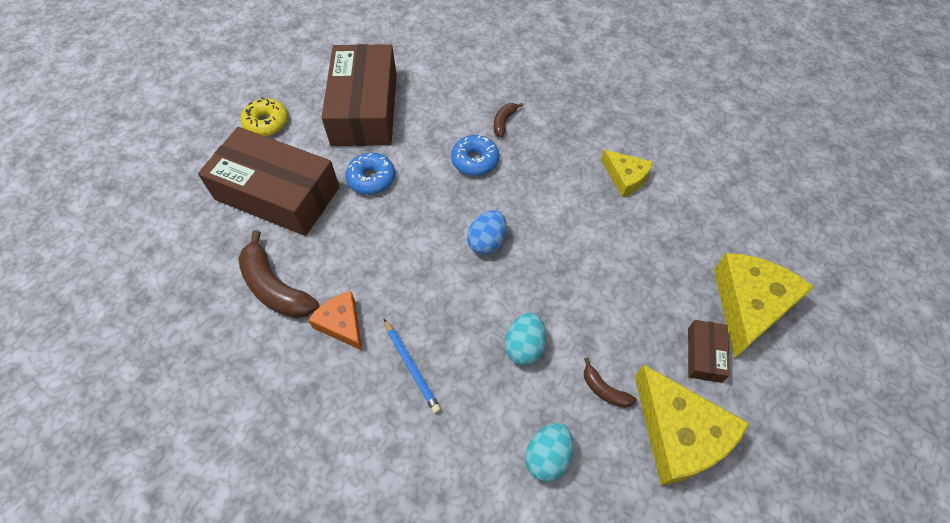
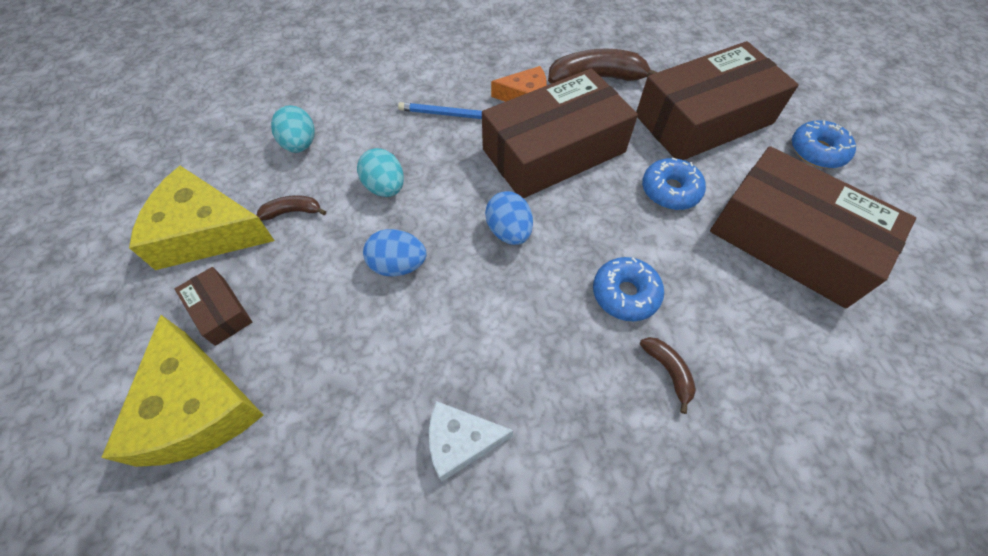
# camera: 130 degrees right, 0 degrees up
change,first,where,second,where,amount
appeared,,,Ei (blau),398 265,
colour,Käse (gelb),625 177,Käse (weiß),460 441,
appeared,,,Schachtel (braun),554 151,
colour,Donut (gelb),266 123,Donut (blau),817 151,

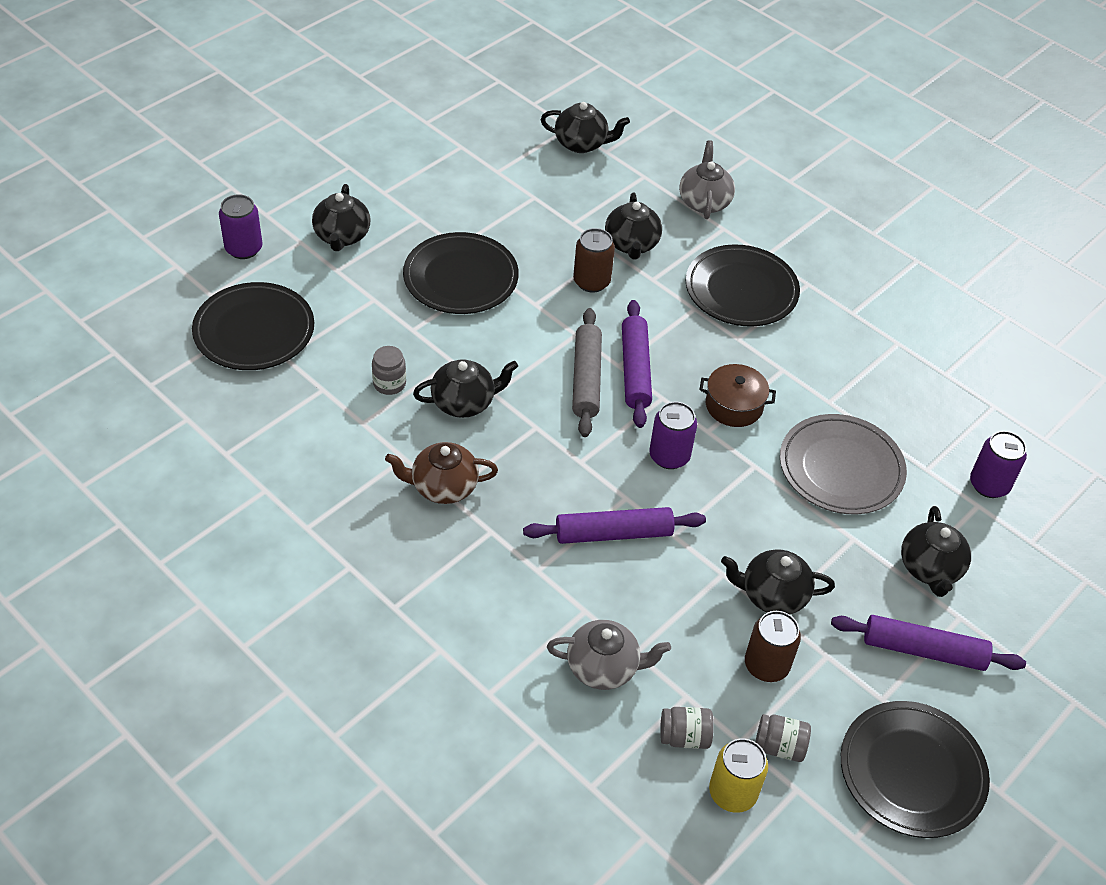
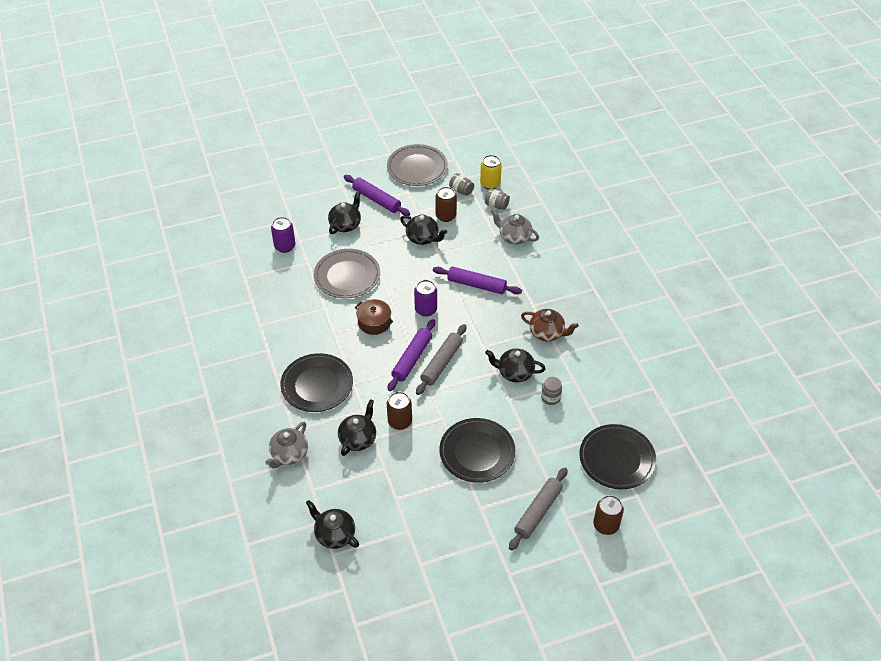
# camera: 150 degrees left, 0 degrees up
change,first,where,second,where,amount
colour,Teller (schwarz),912 772,Teller (grau),417 168,
exchanged,Teekanne (schwarz),342 236,Nudelholz (grau),538 512,
colour,Dose (lila),244 249,Dose (braun),606 525,

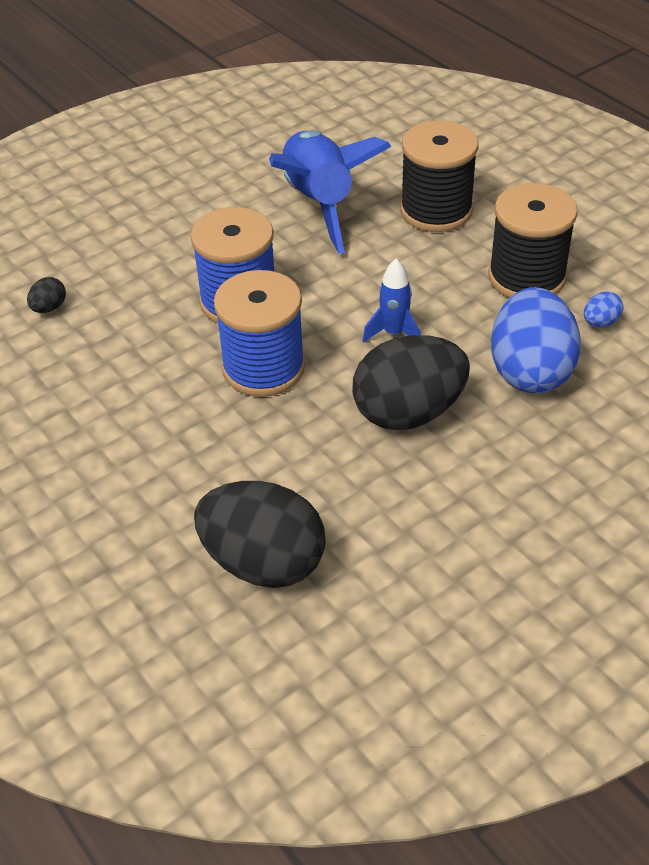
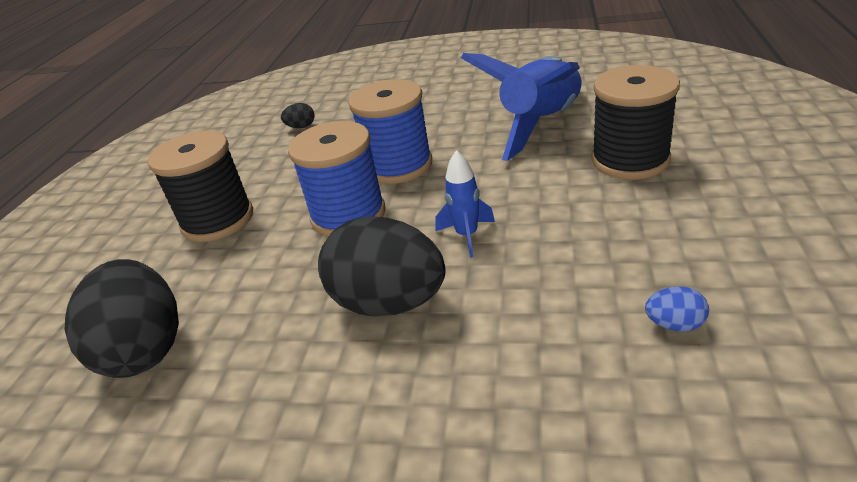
# camera: 50 degrees right, 10 degrees down
change,first,where,second,where,amount
relocated,Garnrolle (schwarz),526 277,,218 220,
missing,Ei (blau),530 371,,,

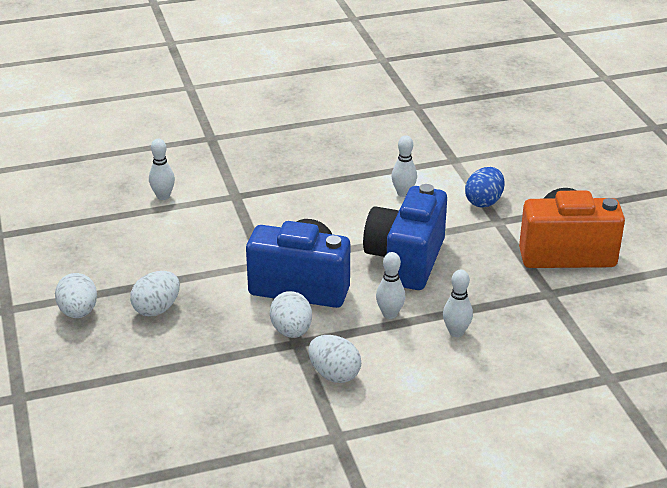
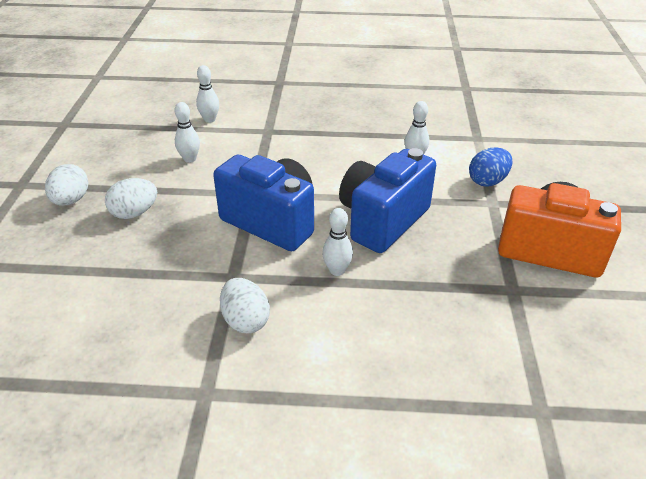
# camera: 20 degrees right, 5 degrees up
change,first,where,second,where,amount
relocated,Bowlingkegel (weiß),456 332,,190 159,
missing,Ei (weiß),291 331,,,

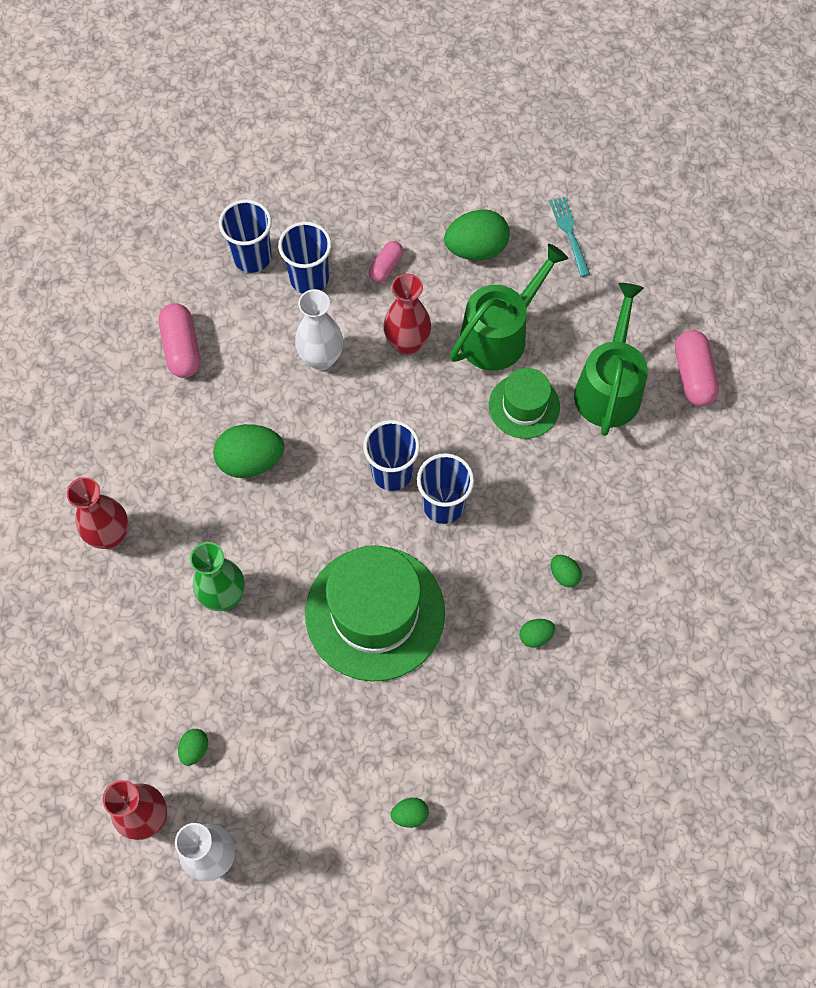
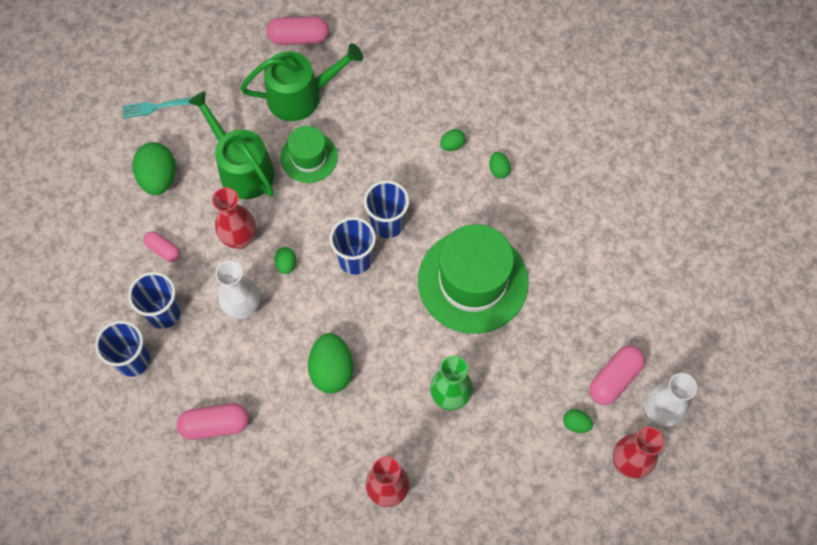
# camera: 85 degrees left, 0 degrees up
change,first,where,second,where,amount
spun,Gießkanne (grün),609 387,,301 96,150 degrees clockwise
relocated,Ei (grün),410 814,,286 264,
appeared,,,Kapsel (rosa),614 379,

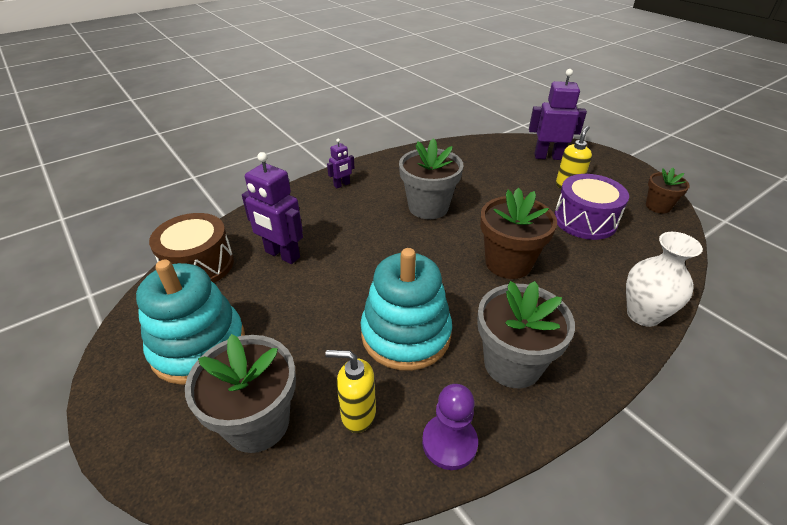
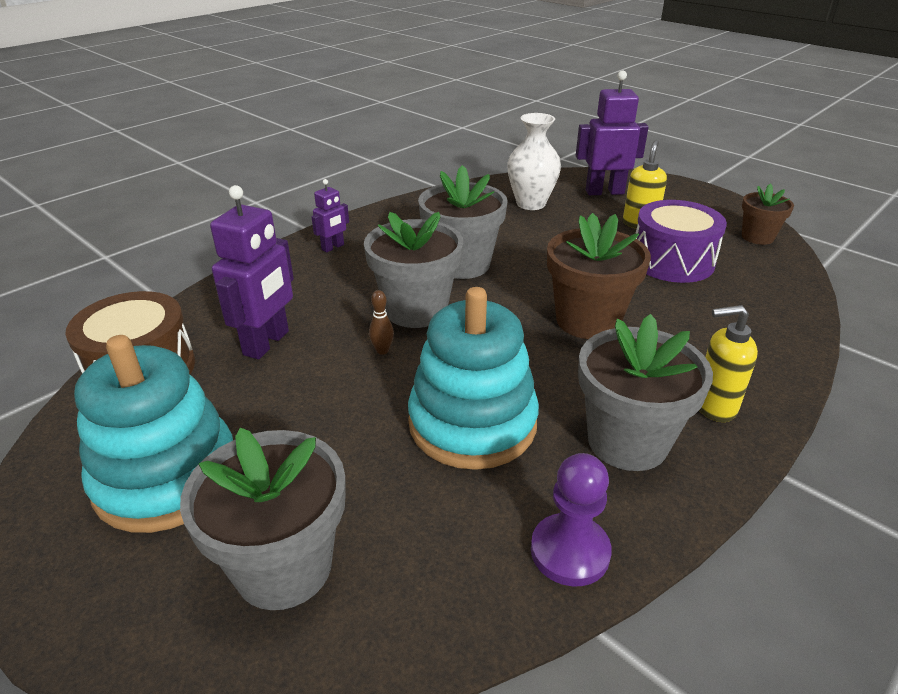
# camera: 10 degrees left, 5 degrees down
change,first,where,second,where,amount
spun,Roboter (lila),282 255,,267 343,90 degrees counterclockwise
appeared,,,Blumentopf (grau),416 310,
appeared,,,Bowlingkegel (braun),382 351,
relocated,Vase (weiß),643 314,,531 204,
relocated,Seifenspender (gelb),358 414,,713 406,

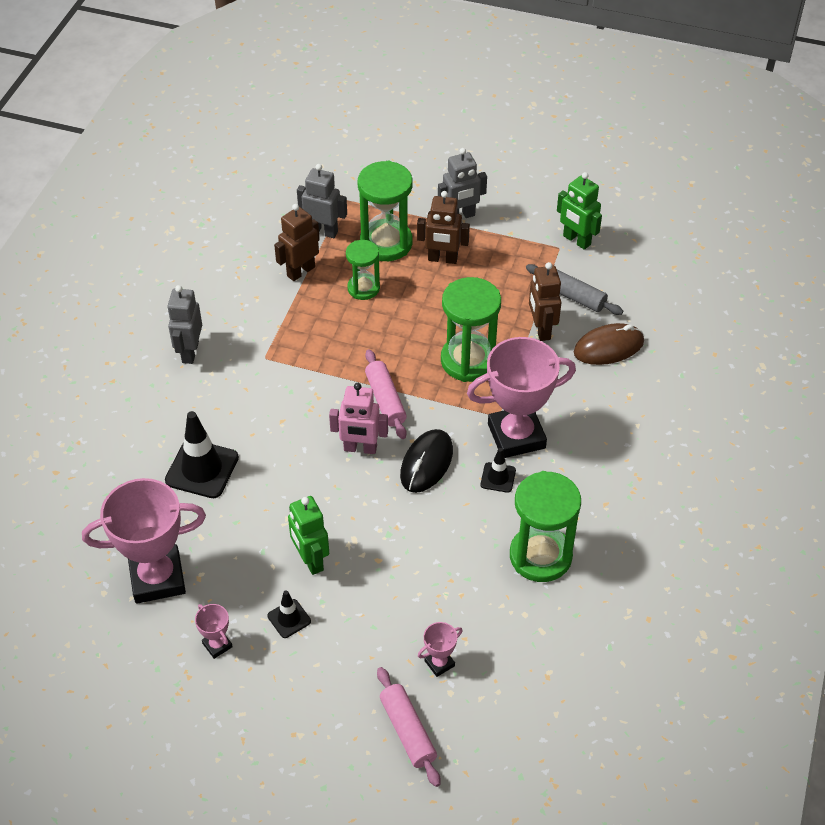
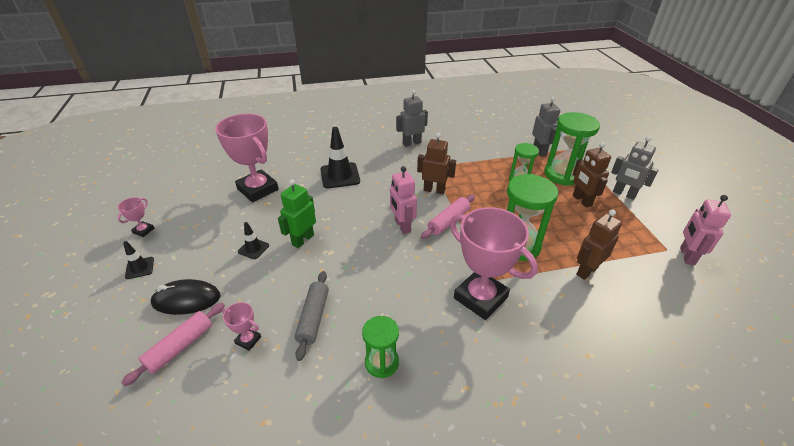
# camera: 60 degrees right, 10 degrees down
change,first,where,second,where,amount
relocated,Pokal (rosa),217 645,,143 230,
relocated,Leitkegel (schwarz),498 477,,139 268,
relocated,Computermaus (schwarz),426 463,,186 300,
relocated,Nudelholz (grau),573 296,,313 318,
size,Sanduhr (grün),540 556,,381 362,x0.60
relocated,Roboter (braun),300 271,,434 190,
colour,Roboter (grün),576 240,Roboter (rosa),686 256,
missing,Computermaus (braun),608 347,,,

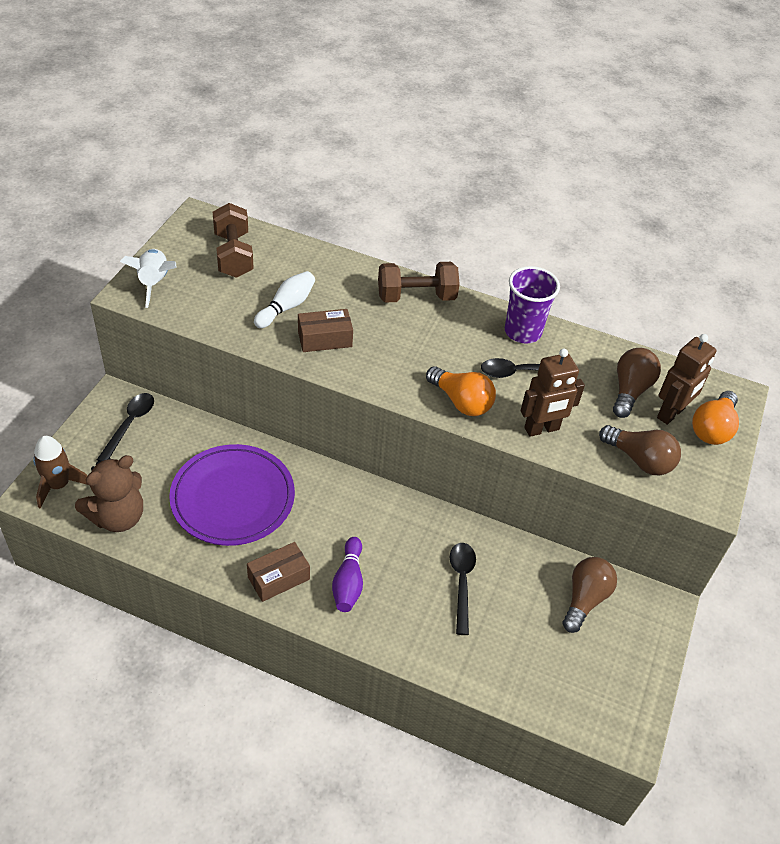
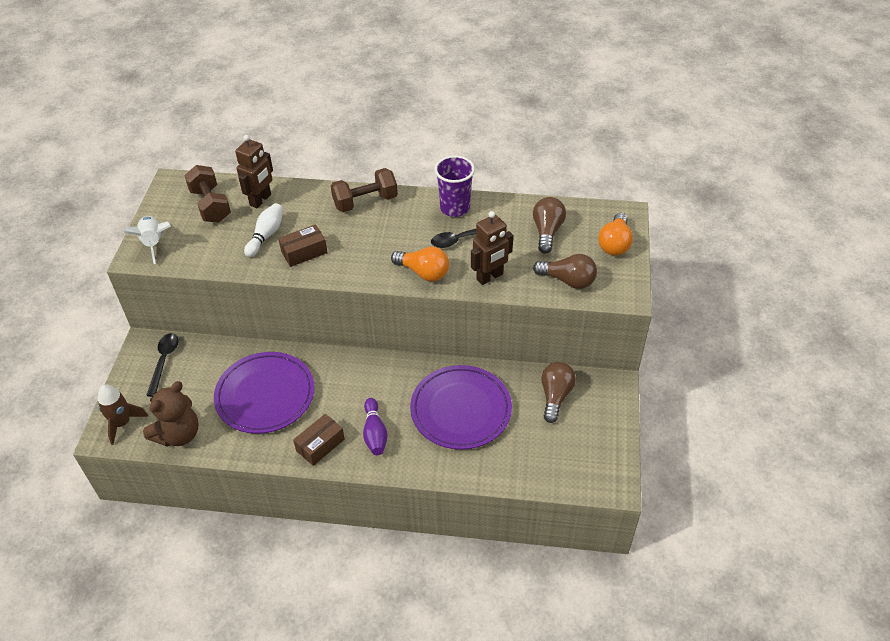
# camera: 10 degrees left, 0 degrees up
change,first,where,second,where,amount
relocated,Roboter (braun),671 413,,261 200,
exchanged,Löffel (schwarz),461 583,Teller (lila),461 410,

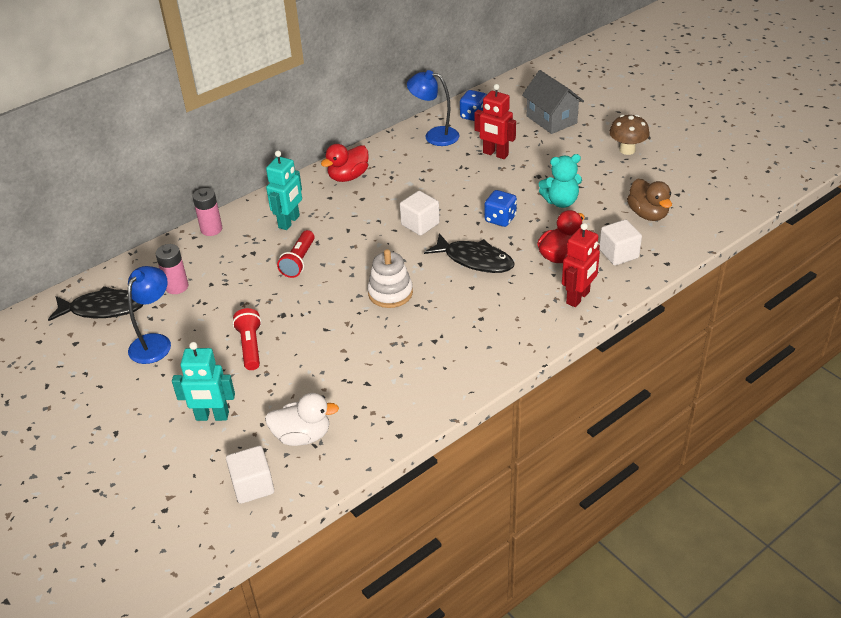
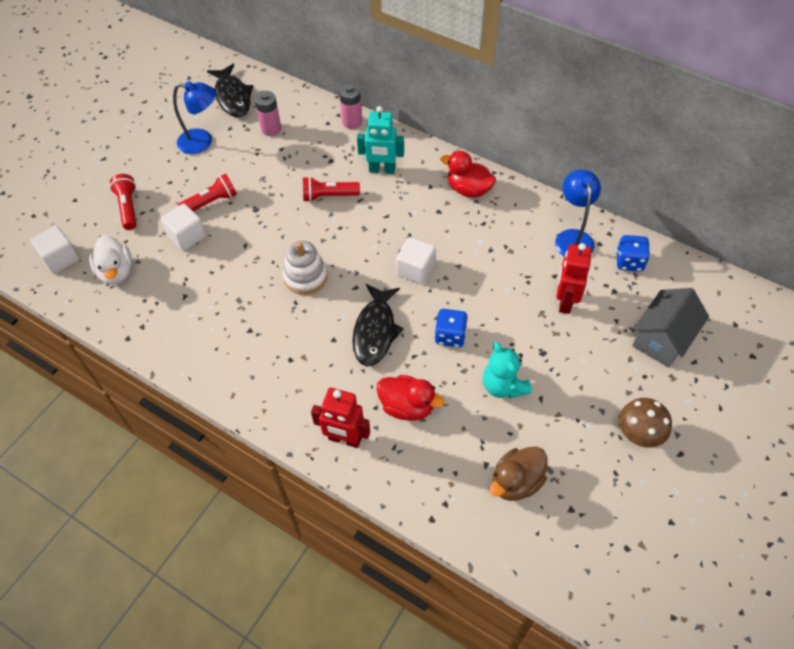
# camera: 70 degrees right, 15 degrees up
change,first,where,second,where,amount
exchanged,Roboter (türkis),212 416,Taschenlampe (rot),128 207,
relocated,Kubus (weiß),618 254,,187 236,

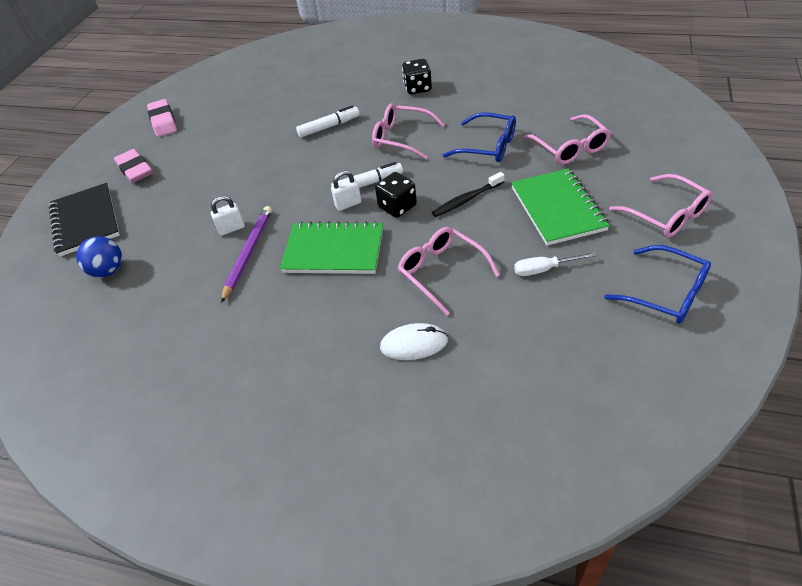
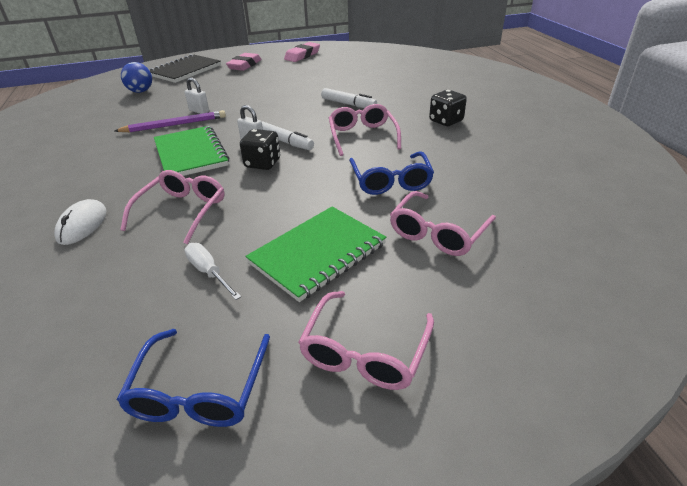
# camera: 55 degrees right, 10 degrees down
change,first,where,second,where,amount
spun,Computermaus (weiß),414 344,,82 225,45 degrees clockwise
missing,Zahnbürste (schwarz),467 199,,,

